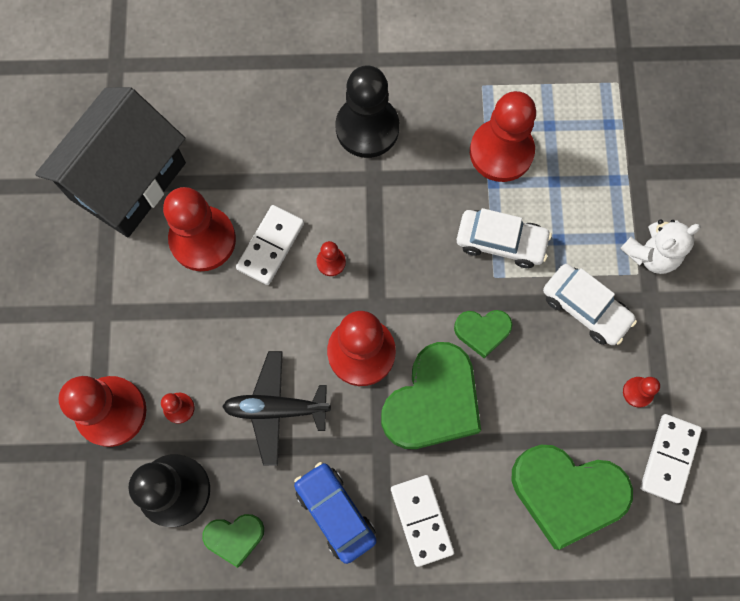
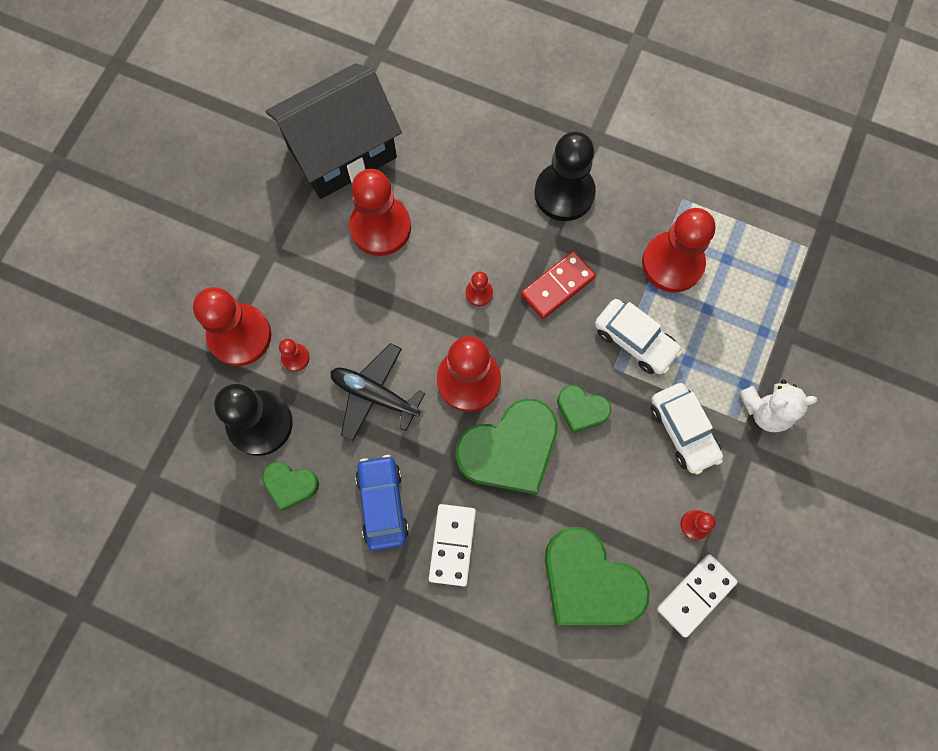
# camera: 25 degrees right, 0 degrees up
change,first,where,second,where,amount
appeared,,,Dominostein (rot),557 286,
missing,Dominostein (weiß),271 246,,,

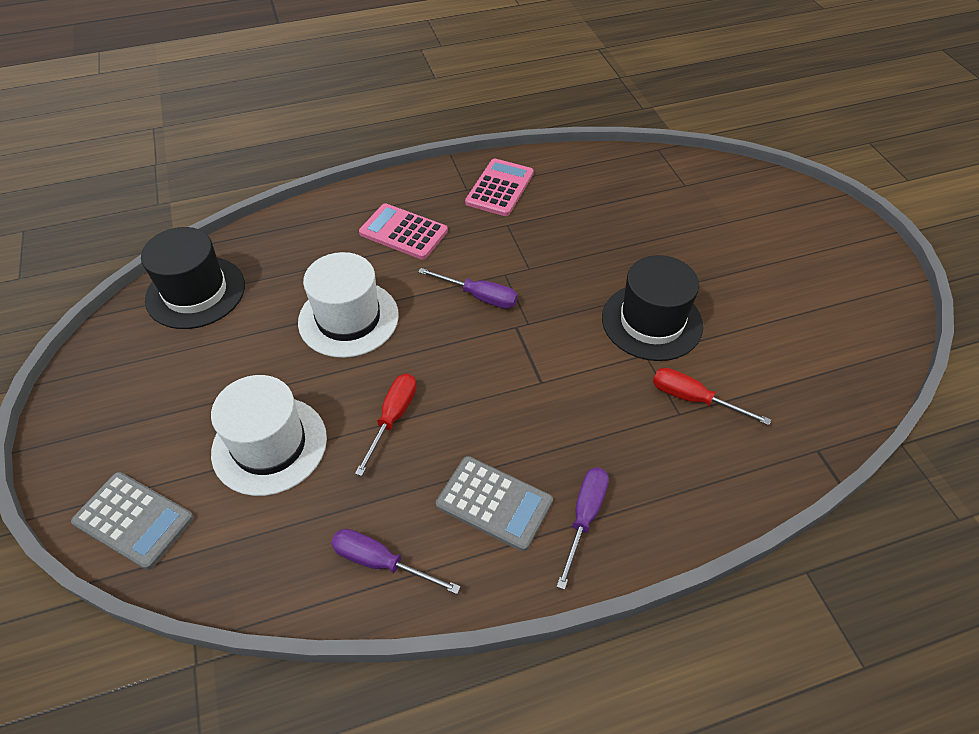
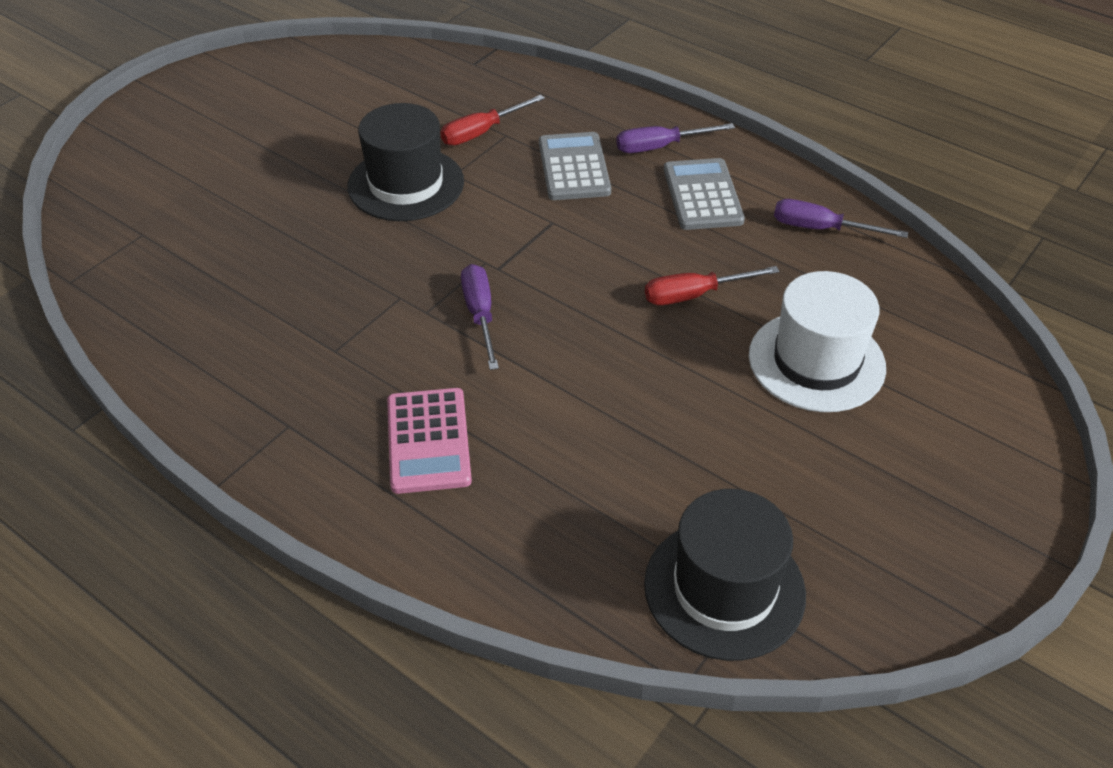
# camera: 125 degrees left, 5 degrees down
change,first,where,second,where,amount
spun,Schraubenzieher (rot),693 399,,481 132,60 degrees clockwise
relocated,Taschenrechner (grau),134 520,,574 167,
spun,Schraubenzieher (lila),381 562,,821 229,120 degrees clockwise
missing,Hut (weiß),348 318,,,
missing,Taschenrechner (rosa),499 188,,,

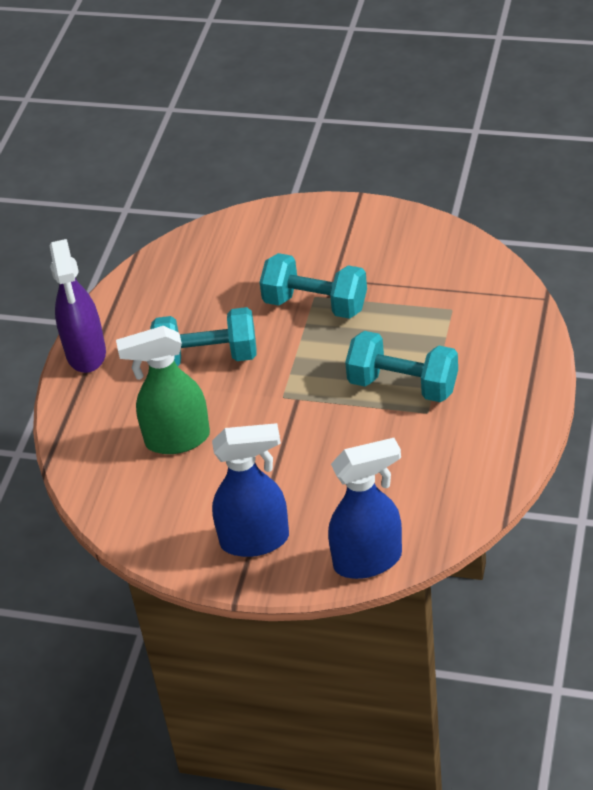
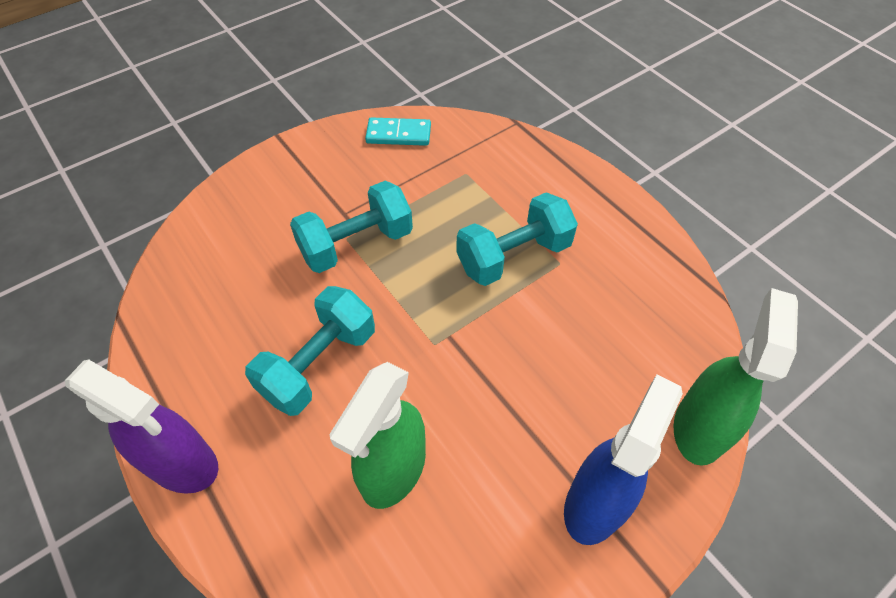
# camera: 55 degrees left, 10 degrees up
change,first,where,second,where,amount
appeared,,,Dominostein (türkis),398 134,
colour,Sprühflasche (blau),368 560,Sprühflasche (grün),699 427,

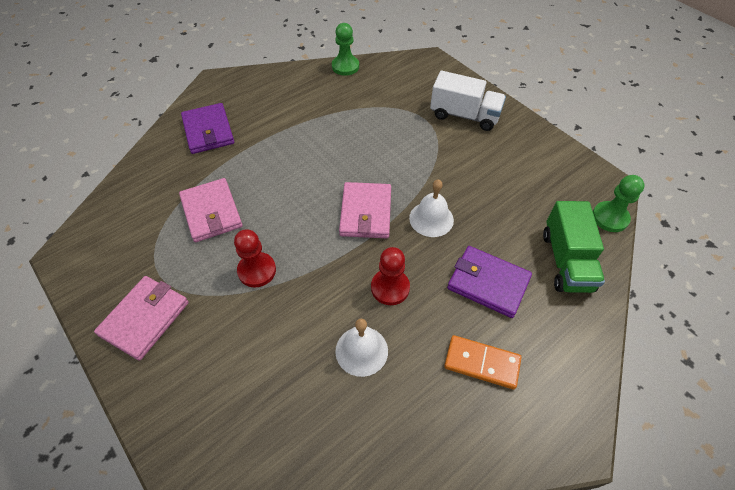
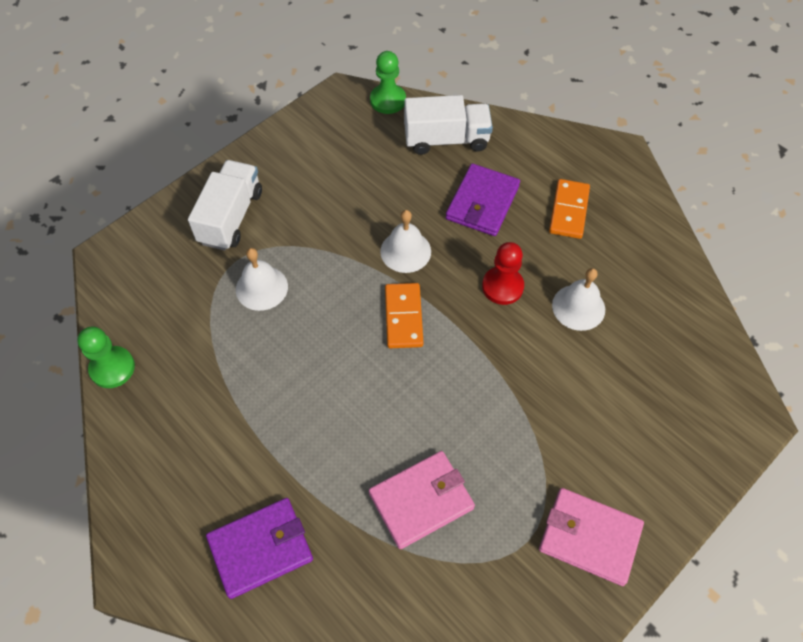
# camera: 95 degrees left, 5 degrees up
change,first,where,second,where,amount
appeared,,,Glocke (weiß),261 288,
exchanged,Geldbörse (rosa),365 213,Dominostein (orange),403 317,
colour,Lastwagen (grün),566 261,Lastwagen (weiß),446 139,
missing,Bauer (rot),257 270,,,

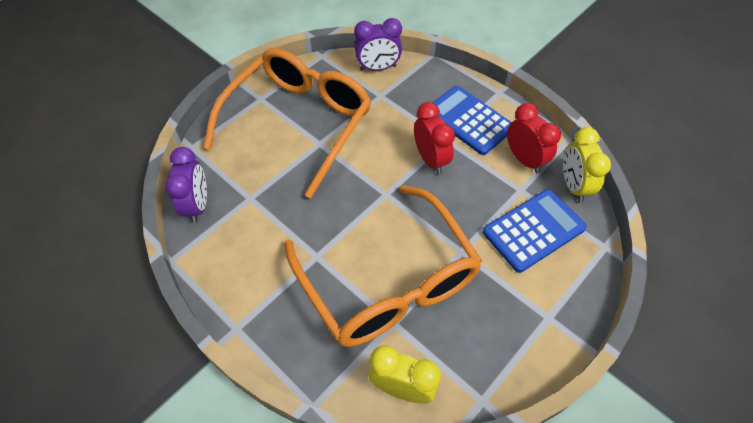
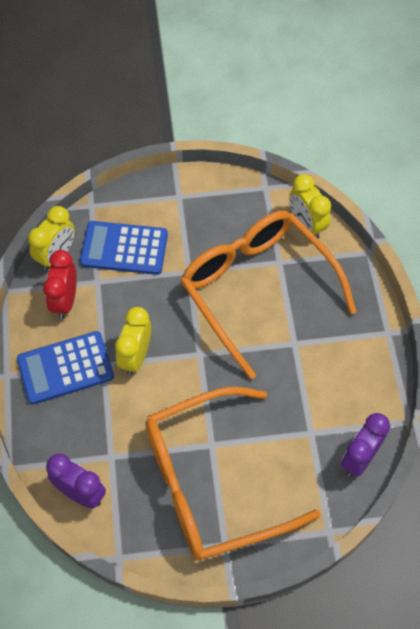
# camera: 140 degrees left, 5 degrees up
change,first,where,second,where,amount
spun,Taschenrechner (blau),469 120,,65 368,75 degrees clockwise
colour,Wecker (rot),430 159,Wecker (gelb),135 356,
spun,Brille (orange),387 279,,258 290,45 degrees counterclockwise

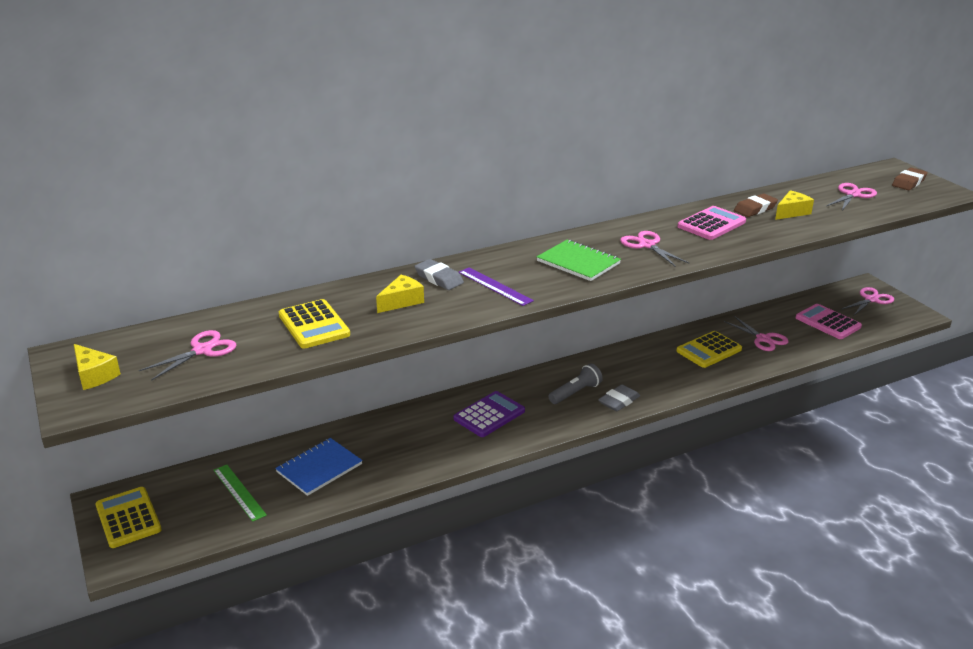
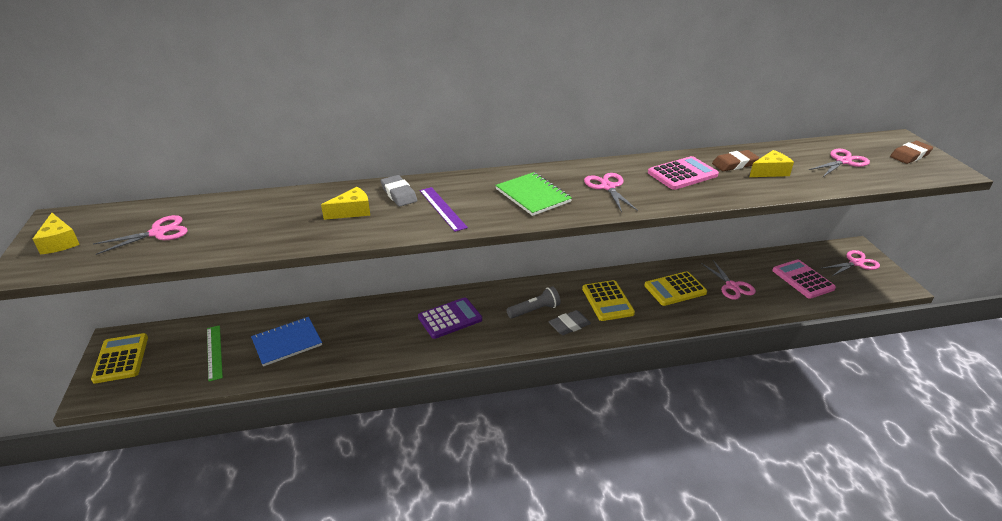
# camera: 15 degrees right, 5 degrees up
change,first,where,second,where,amount
relocated,Taschenrechner (gelb),314 325,,607 301,

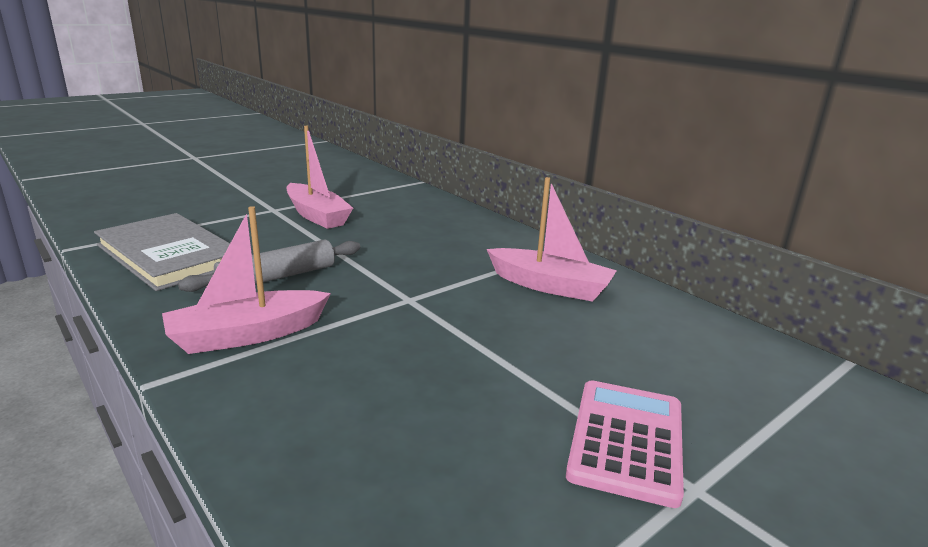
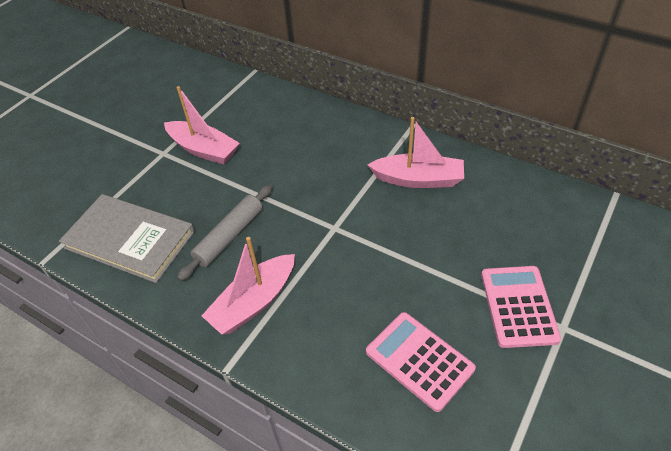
# camera: 15 degrees left, 25 degrees up
change,first,where,second,where,amount
appeared,,,Taschenrechner (rosa),419 360,

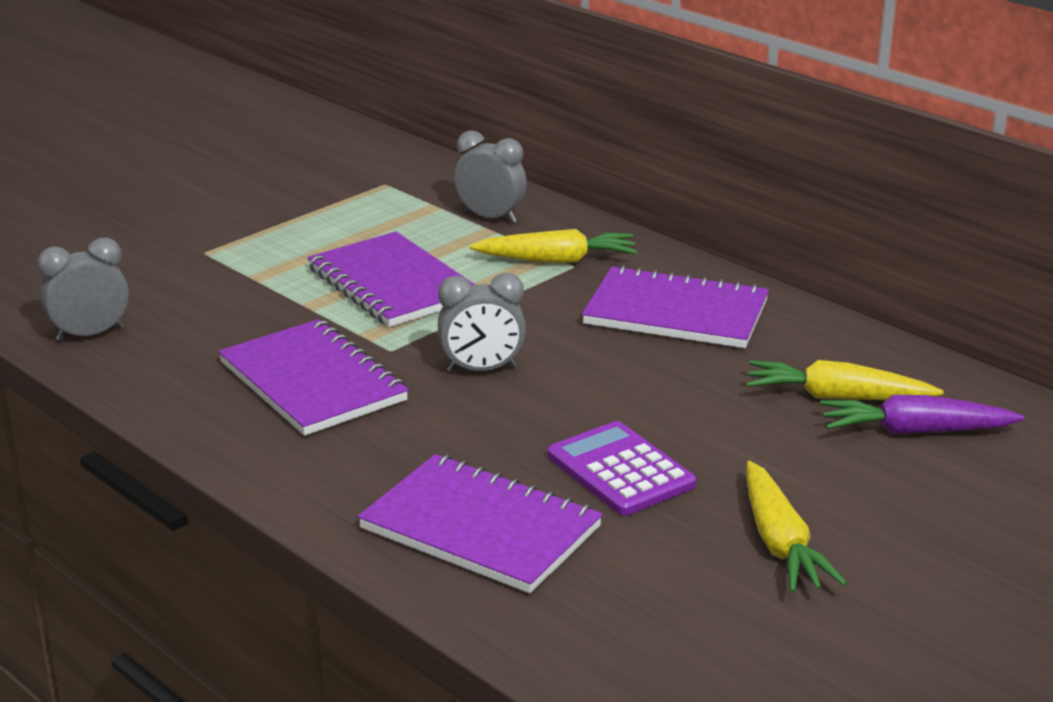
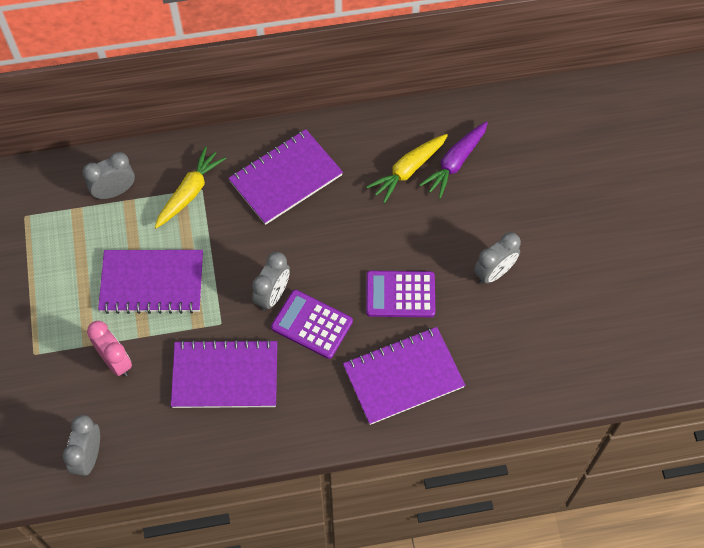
# camera: 55 degrees left, 35 degrees up
change,first,where,second,where,amount
appeared,,,Wecker (rosa),115 361,
appeared,,,Taschenrechner (lila),312 324,
exchanged,Karotte (gelb),780 543,Wecker (grau),494 272,

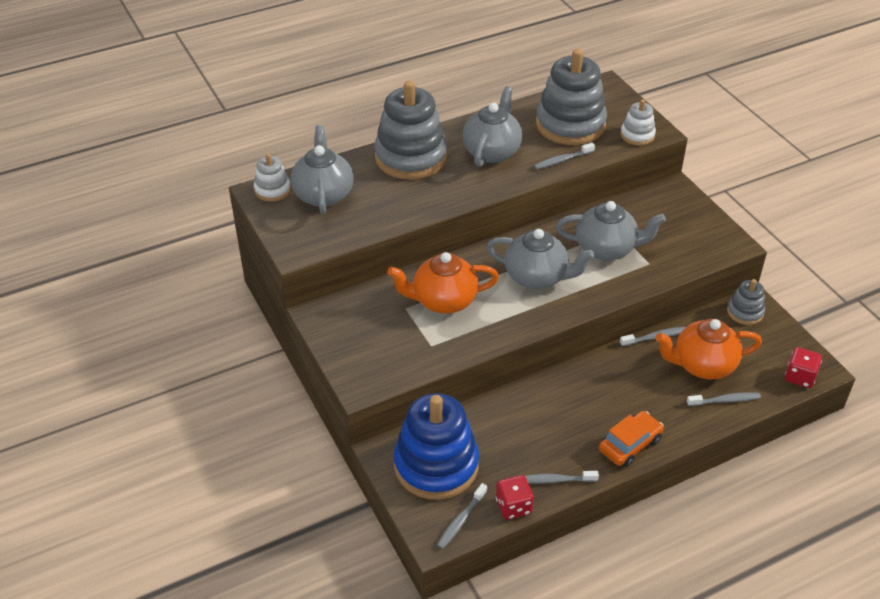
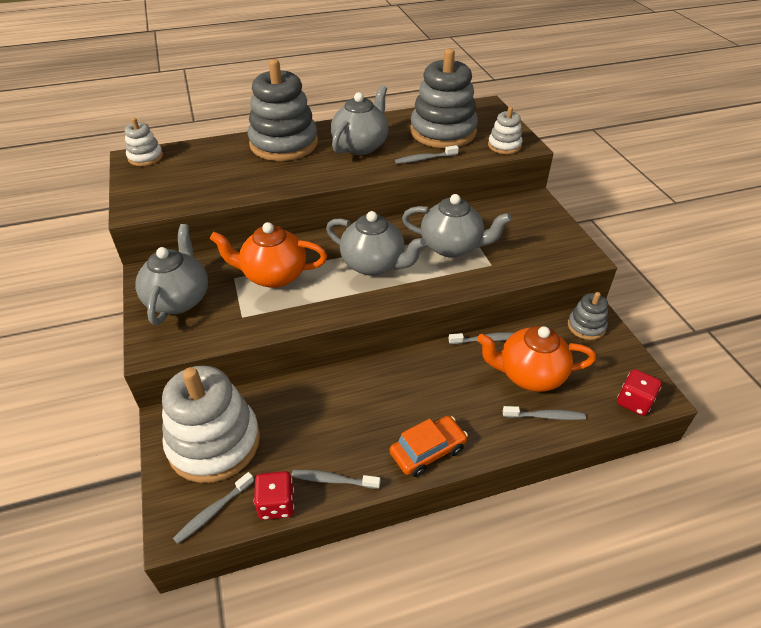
# camera: 10 degrees right, 0 degrees up
change,first,where,second,where,amount
relocated,Teekanne (grau),323 194,,178 299,
colour,Stapelspielzeug (blau),436 465,Stapelspielzeug (weiß),214 443,

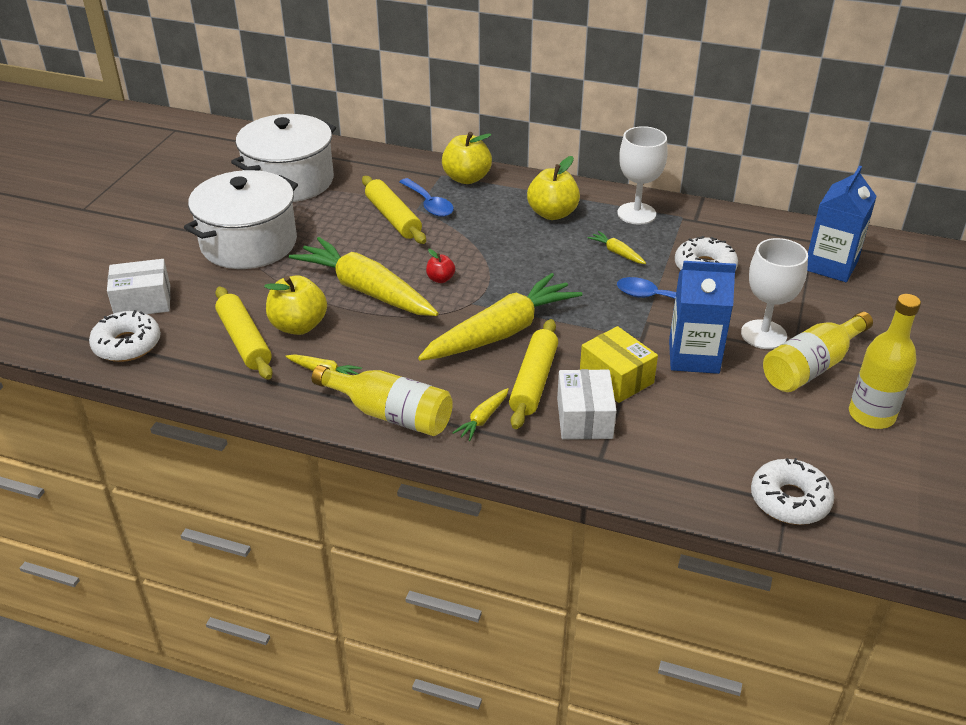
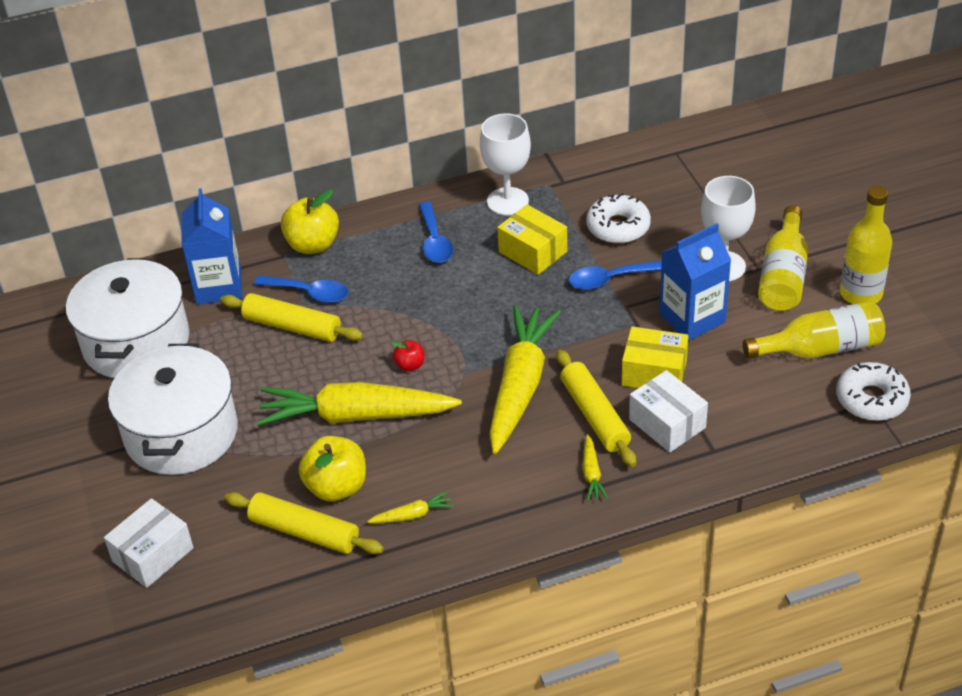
# camera: 35 degrees left, 5 degrees up
change,first,where,second,where,amount
relocated,Getränkekarton (blau),831 265,,218 286,
exchanged,Apfel (gelb),552 213,Löffel (blau),434 241,
exchanged,Karotte (gelb),617 253,Schachtel (gelb),533 252,
relocated,Flasche (gelb),390 414,,820 348,
missing,Donut (weiß),127 345,,,

